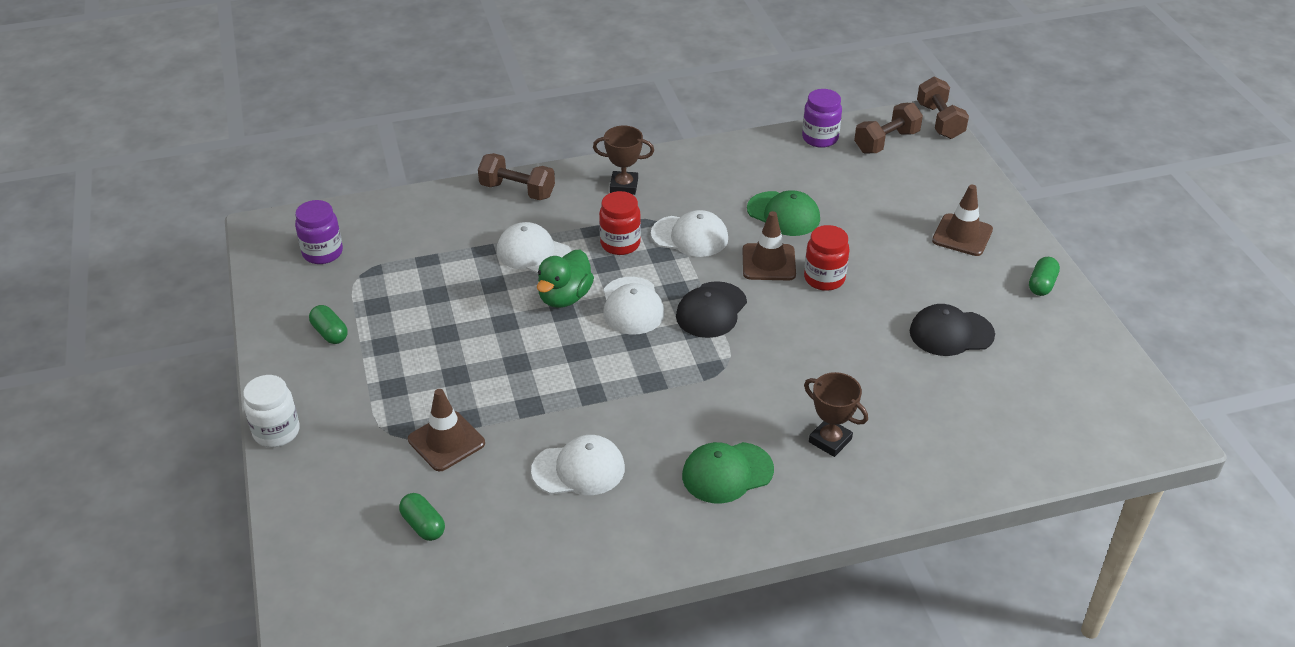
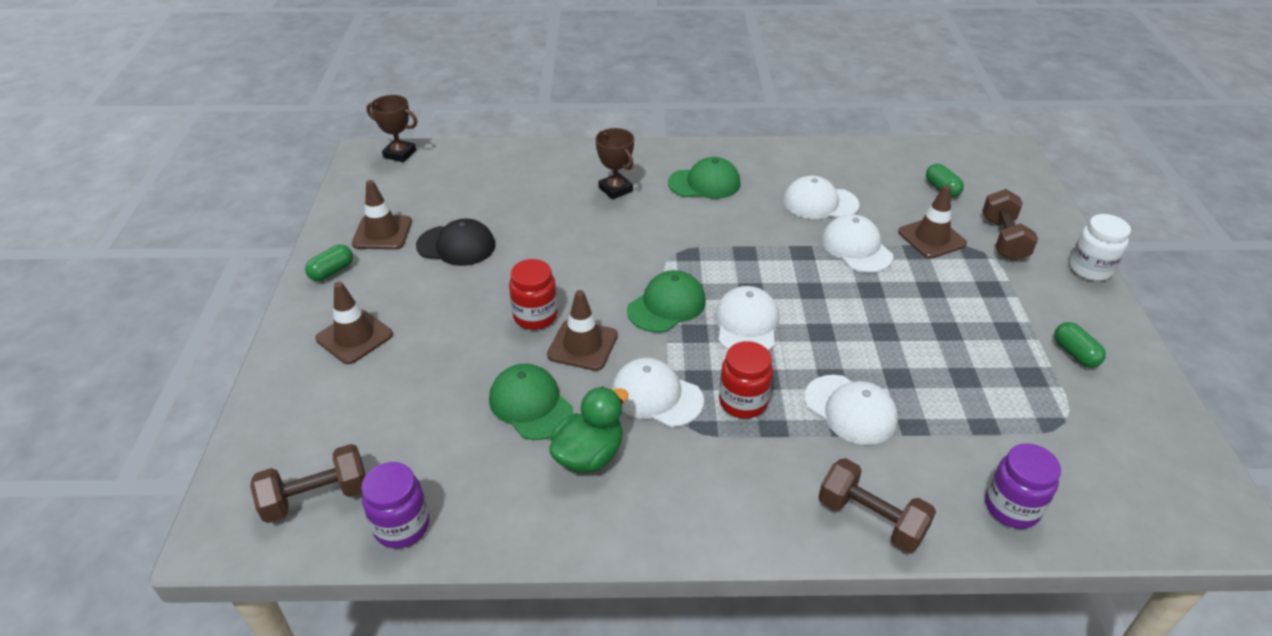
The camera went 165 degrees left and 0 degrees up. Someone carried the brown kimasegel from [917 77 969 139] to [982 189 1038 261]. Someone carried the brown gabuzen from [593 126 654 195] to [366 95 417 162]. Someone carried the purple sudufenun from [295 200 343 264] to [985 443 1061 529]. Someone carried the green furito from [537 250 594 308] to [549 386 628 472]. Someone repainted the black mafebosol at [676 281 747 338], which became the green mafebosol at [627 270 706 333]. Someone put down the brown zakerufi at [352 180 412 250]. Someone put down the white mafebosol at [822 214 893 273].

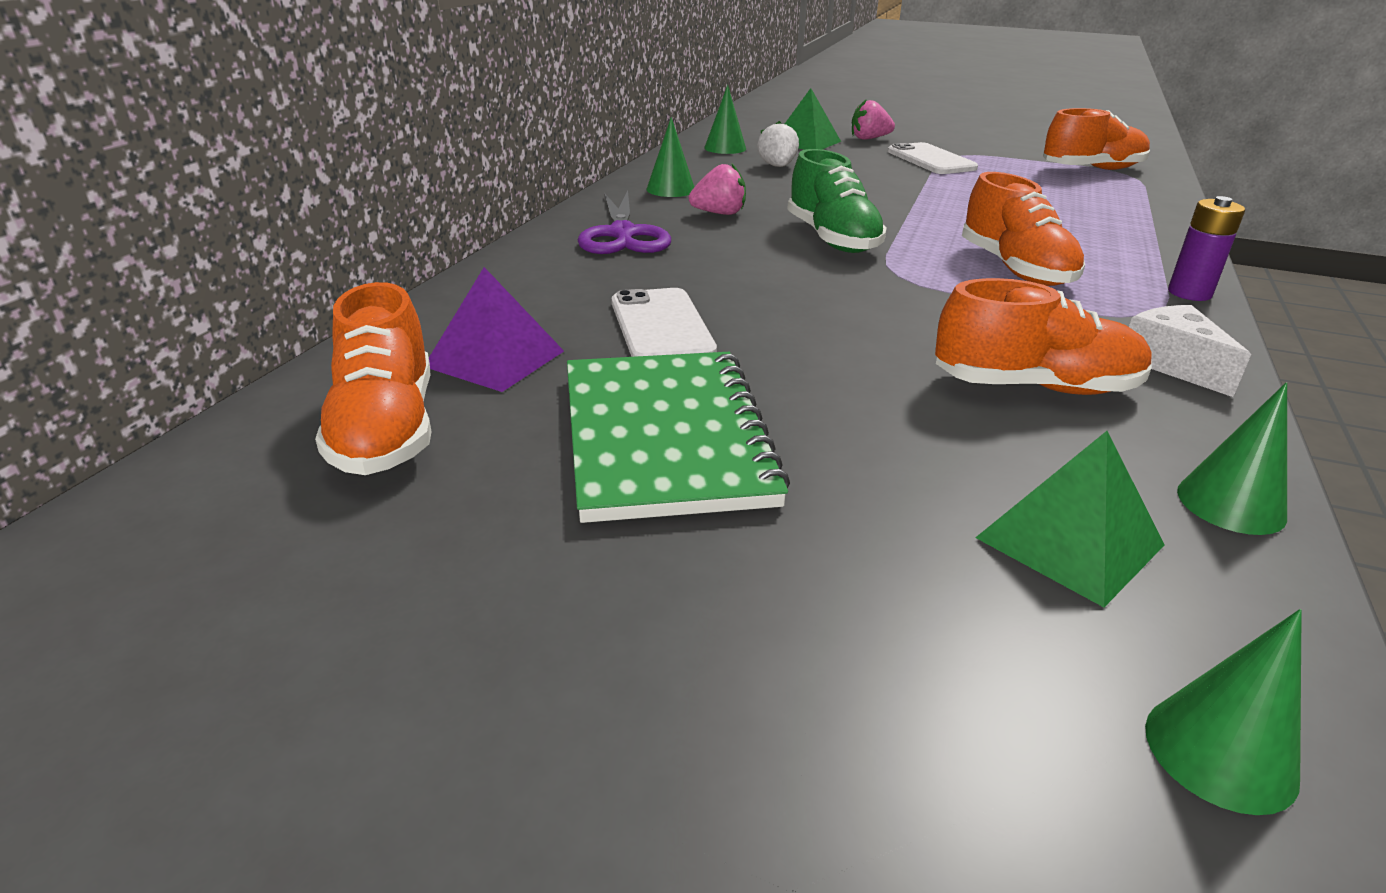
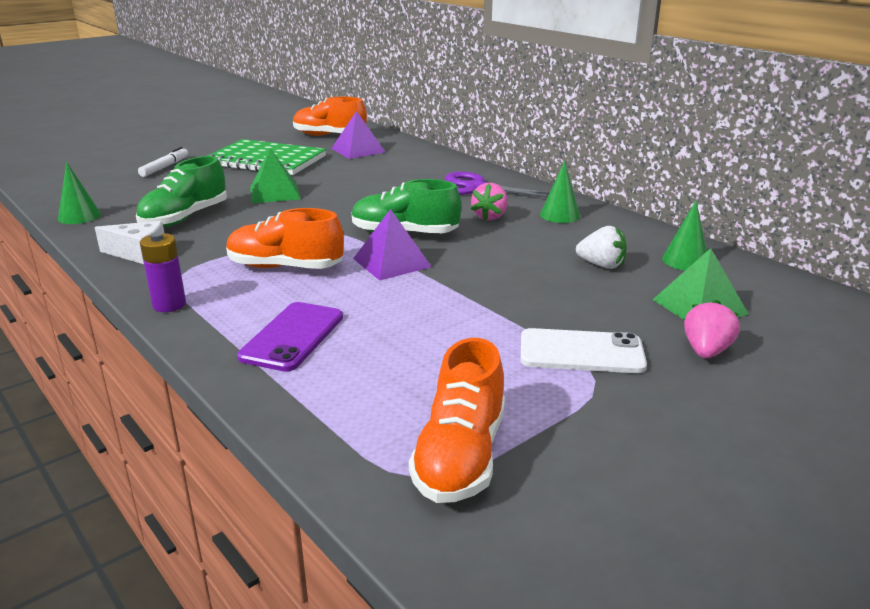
The camera went 120 degrees right and 5 degrees down. Someone repainted the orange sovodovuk at [935 278 1152 395], which became the green sovodovuk at [136 156 227 227]. Someone took away the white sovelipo at [612 288 717 357]. Someone carried the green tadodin from [975 431 1165 607] to [250 148 300 203]. Someone took away the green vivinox at [1145 609 1302 815]. Someone put down the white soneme at [138 147 188 177]. Someone put down the purple tadodin at [353 209 432 280]. Someone put down the purple sovelipo at [237 302 343 372].

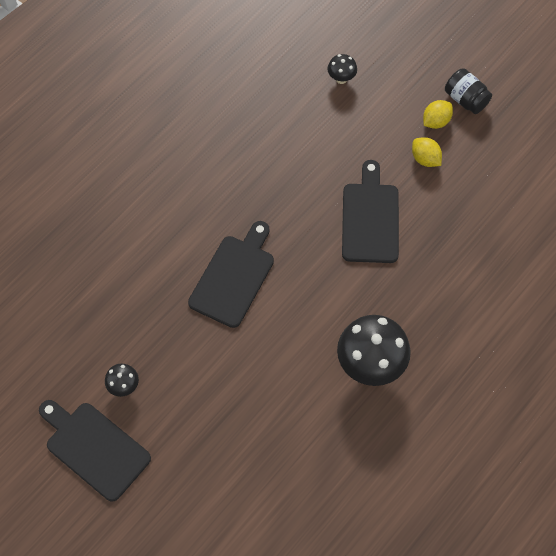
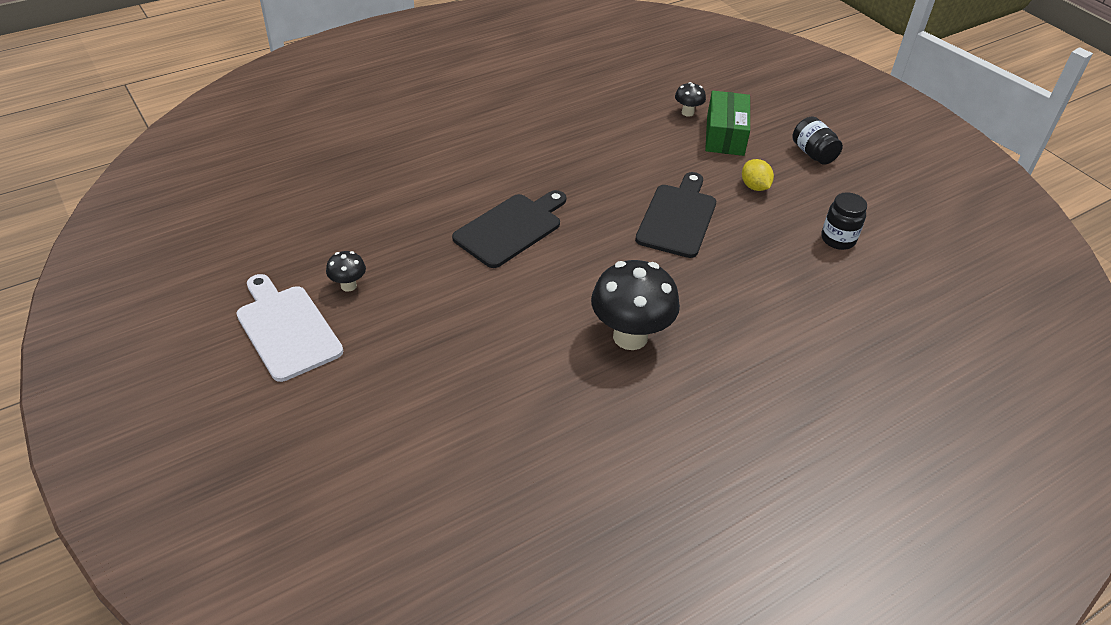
The camera went 15 degrees right and 20 degrees down. Someone took away the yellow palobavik at [423 100 453 129]. Someone repainted the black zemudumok at [39 400 151 502], which became the white zemudumok at [237 274 343 382]. Someone put down the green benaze at [705 91 750 156]. Someone put down the black sudufenun at [821 192 867 250].

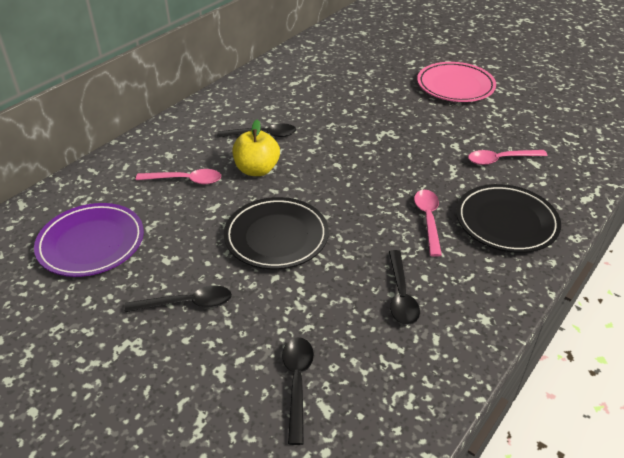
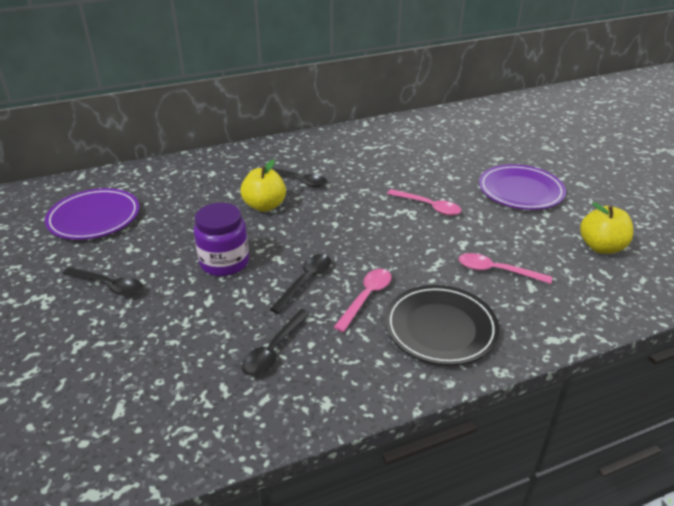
The camera went 30 degrees right and 5 degrees down. Someone repainted the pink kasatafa at [417 62 496 102], which became the purple kasatafa at [479 164 566 210]. Someone carried the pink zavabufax from [136 169 221 184] to [387 189 461 215]. Someone swapped the black kasatafa at [224 197 329 269] for the purple sudufenun at [194 203 249 276]. Someone carried the black zavabufax from [282 337 314 445] to [270 254 331 314]. Someone put down the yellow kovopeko at [580 202 633 254].

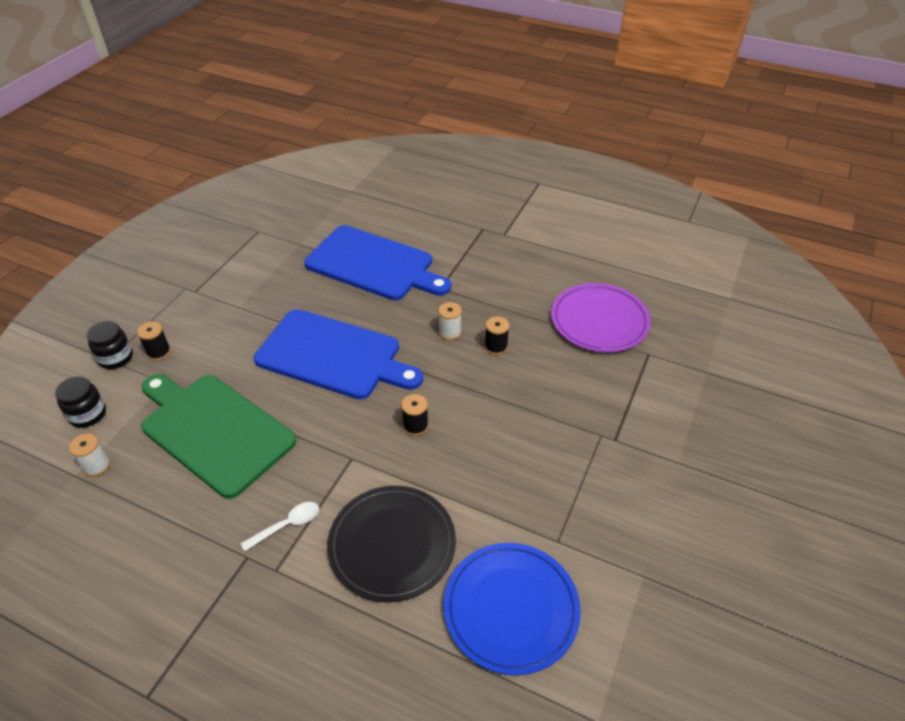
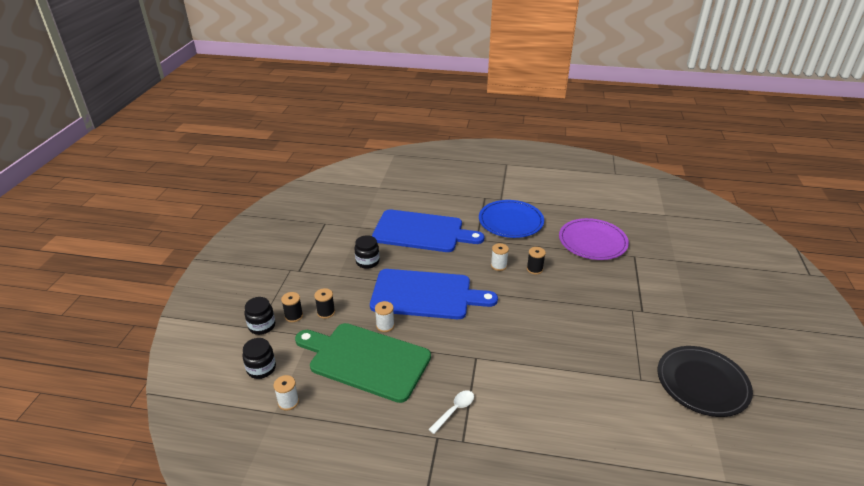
The camera went 15 degrees left and 10 degrees down. Someone carried the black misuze from [401 394 428 436] to [314 288 335 319]. Someone carried the black kasatafa from [327 486 456 602] to [657 346 753 417]. Someone carried the blue kasatafa from [443 543 581 675] to [479 200 544 238]. Someone put down the black sudufenun at [355 235 379 269]. Someone put down the white misuze at [375 301 394 332].

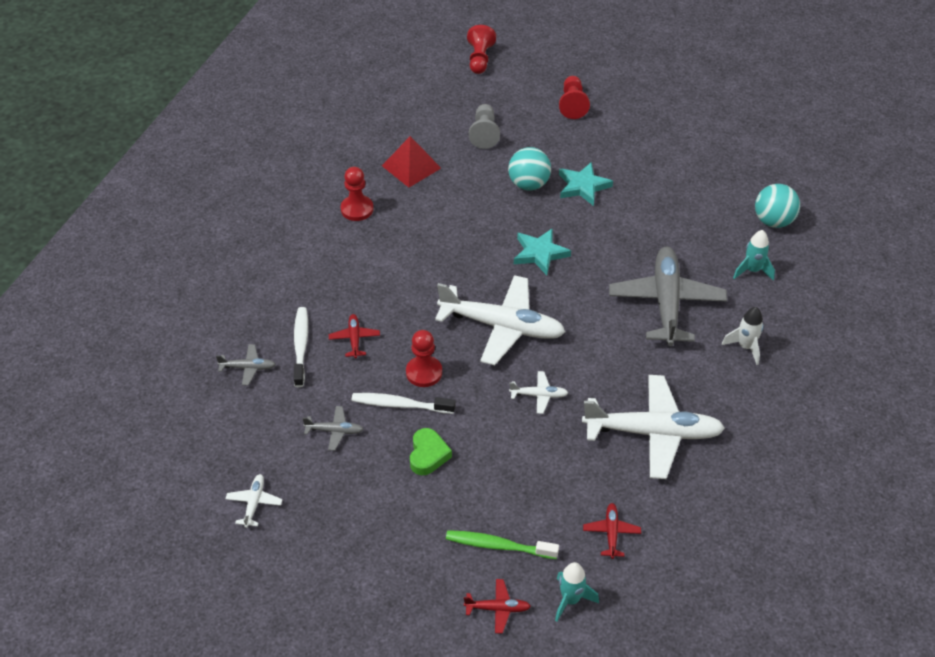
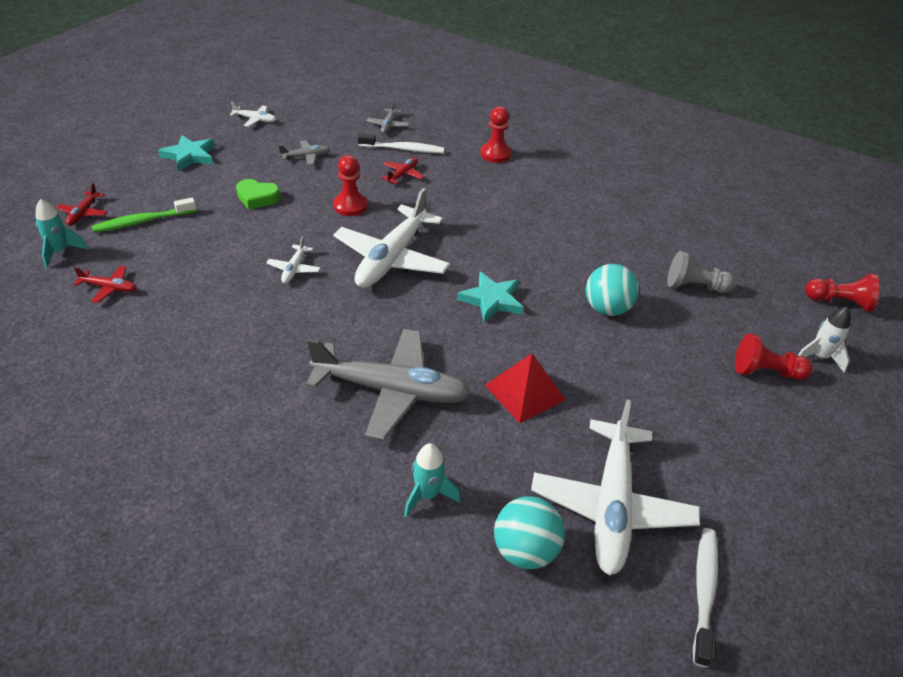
The camera went 95 degrees right and 5 degrees down. Someone carried the red tadodin from [382 136 441 187] to [485 353 566 423]. Someone carried the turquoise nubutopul from [559 162 613 206] to [158 135 215 172]. Someone carried the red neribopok from [341 167 373 221] to [480 107 511 163]. Someone carried the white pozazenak from [722 307 764 365] to [798 307 851 373]. Someone rotated the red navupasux at [329 314 380 358] by 60 degrees counterclockwise. Someone carried the white navupasux from [582 375 725 479] to [531 400 700 576]. Someone carried the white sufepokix from [351 393 455 414] to [693 528 718 668]. Someone rotated the grey navupasux at [302 406 364 451] by 120 degrees counterclockwise. Someone rotated the green sufepokix at [446 530 559 559] by 135 degrees counterclockwise.

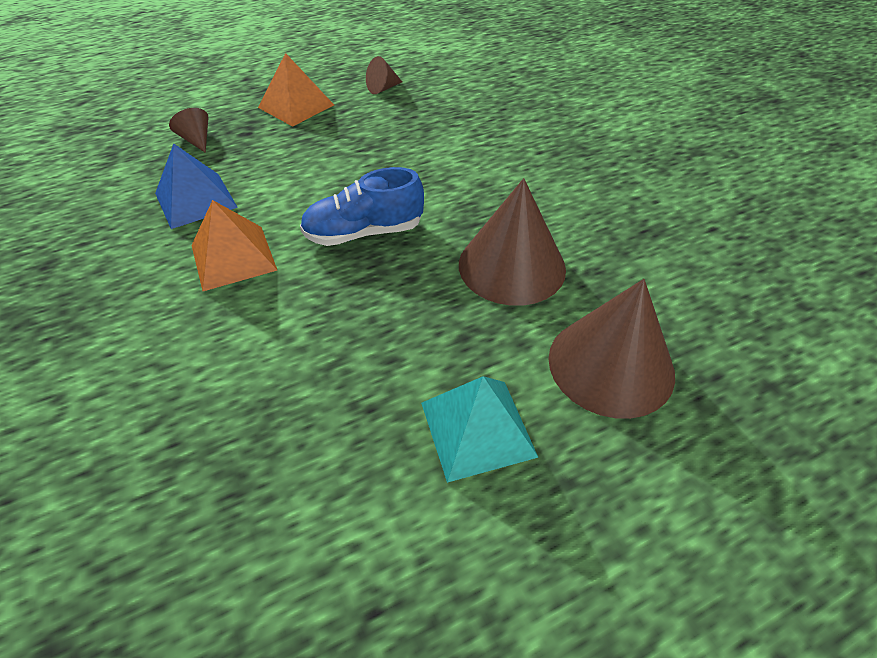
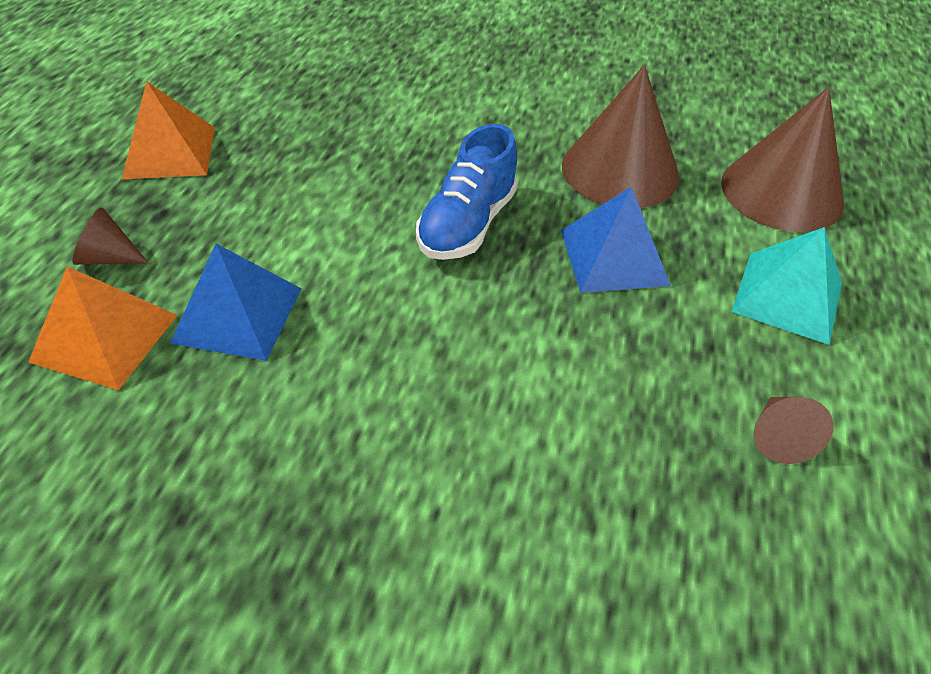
The camera went 50 degrees left and 0 degrees up. Someone carried the brown vivinox from [366 56 402 94] to [754 397 834 464]. Someone carried the orange tadodin from [191 200 277 291] to [28 267 178 390]. Someone put down the blue tadodin at [561 187 671 293].

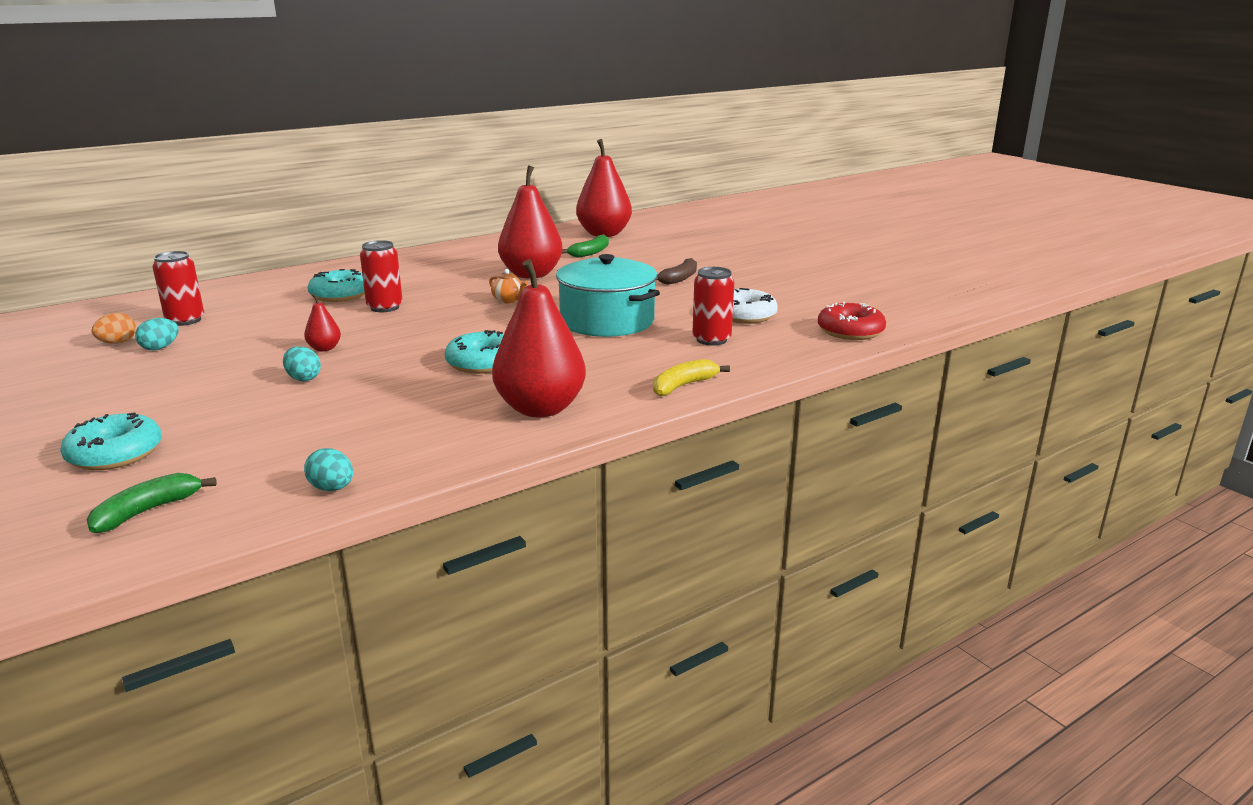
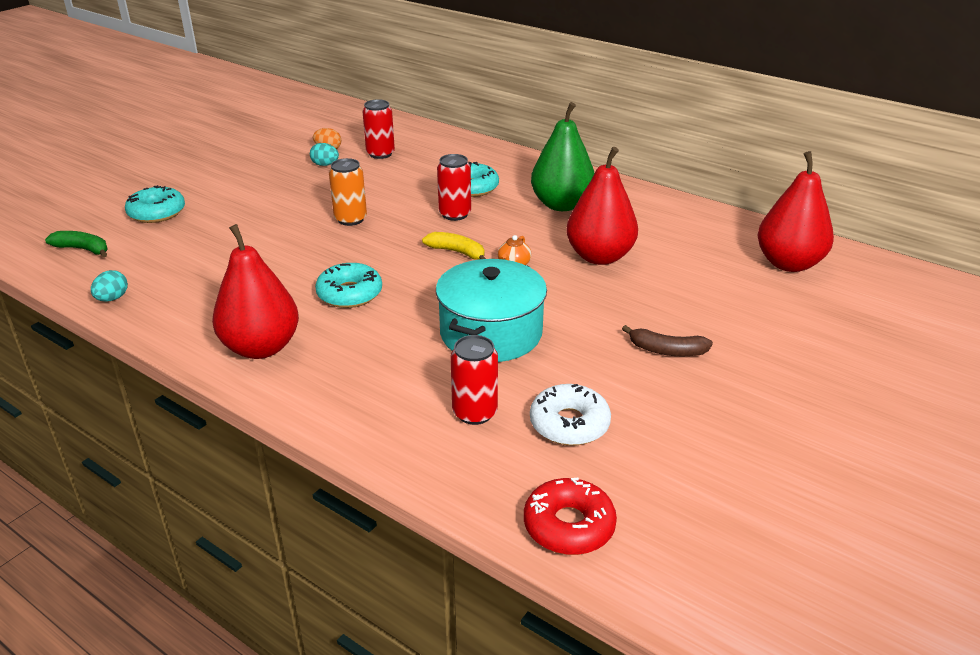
The camera went 70 degrees right and 10 degrees up. Someone took away the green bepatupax at [562 234 609 258]. Someone swapped the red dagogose at [304 294 341 351] for the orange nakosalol at [329 158 367 226]. Someone took away the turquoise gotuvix at [283 346 321 381]. Someone carried the yellow bepatupax from [653 359 730 396] to [422 232 486 260]. Someone put down the green dagogose at [531 102 595 211].

